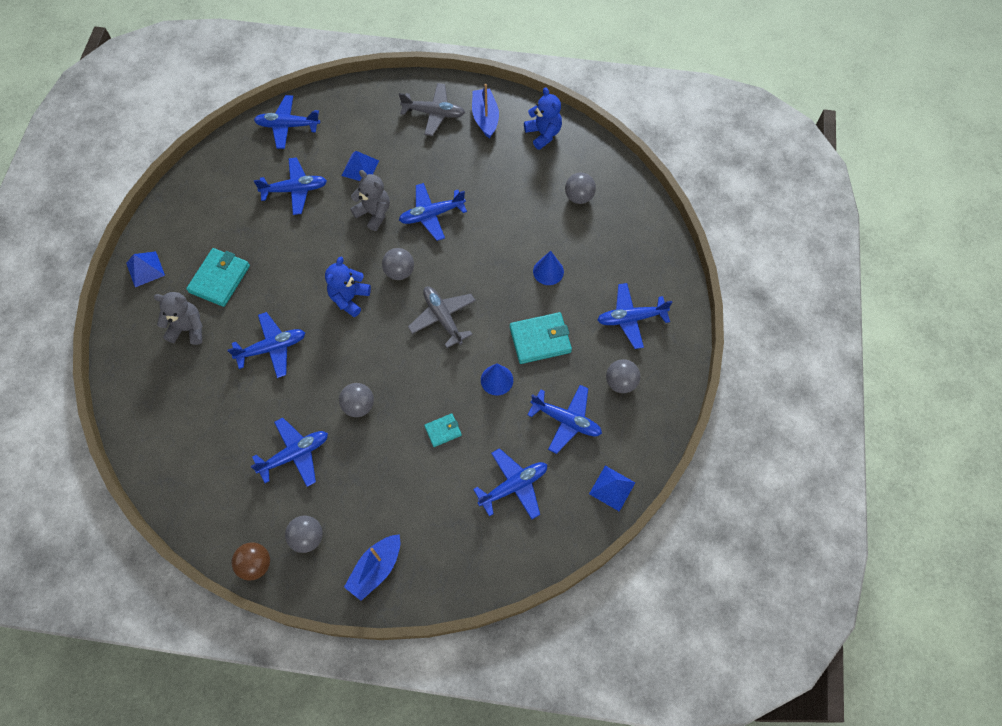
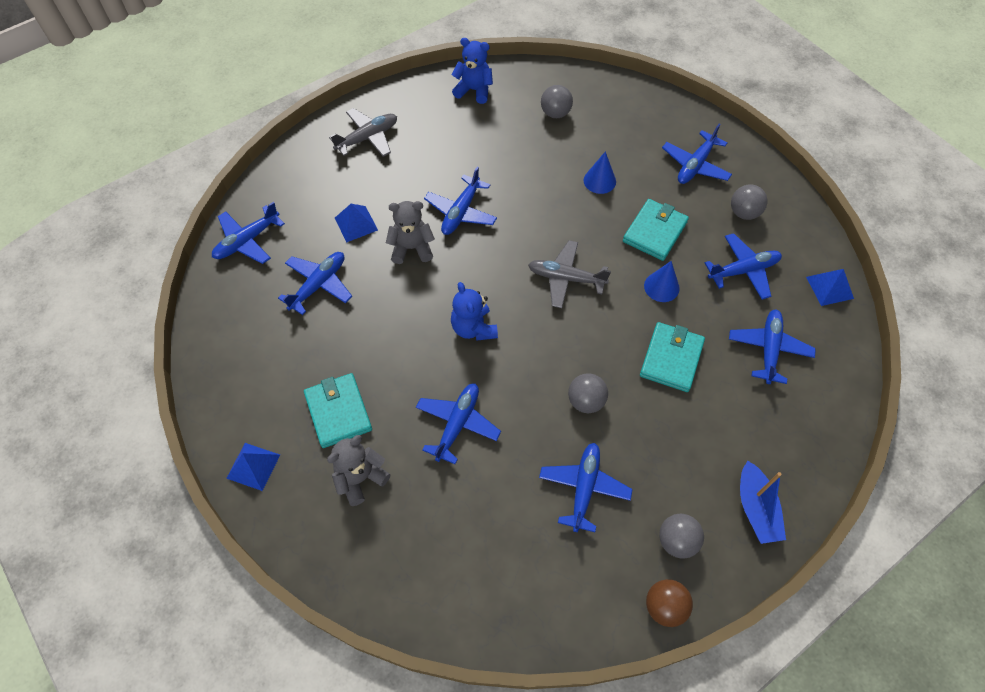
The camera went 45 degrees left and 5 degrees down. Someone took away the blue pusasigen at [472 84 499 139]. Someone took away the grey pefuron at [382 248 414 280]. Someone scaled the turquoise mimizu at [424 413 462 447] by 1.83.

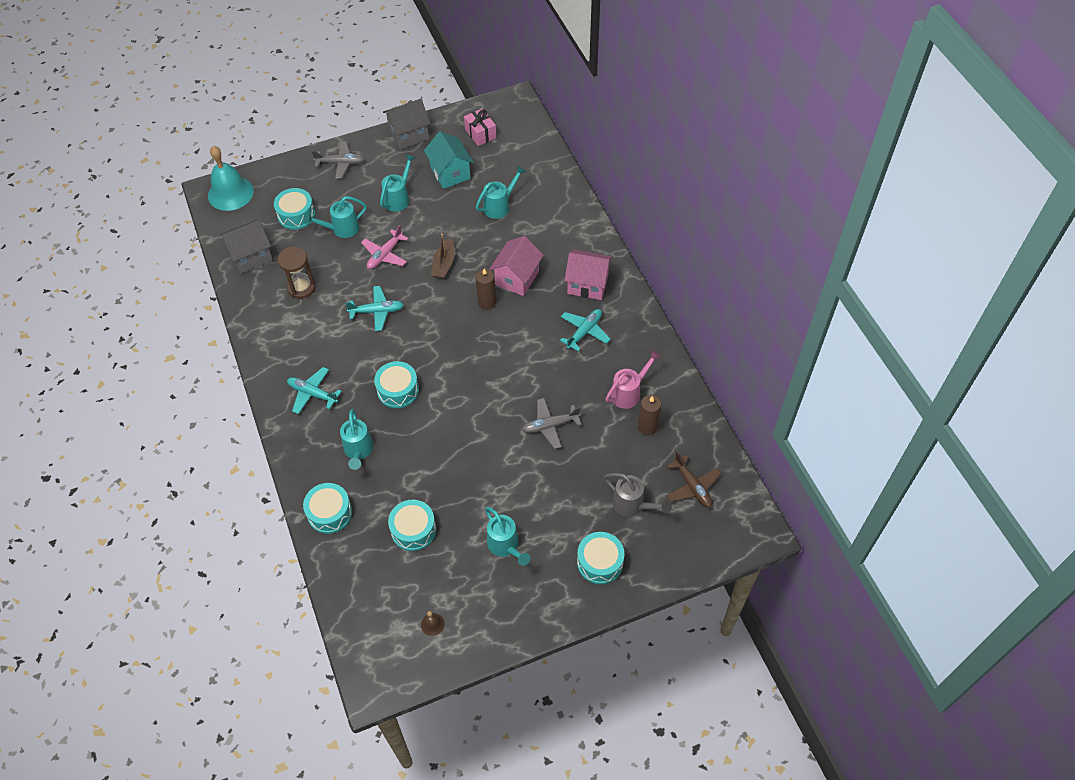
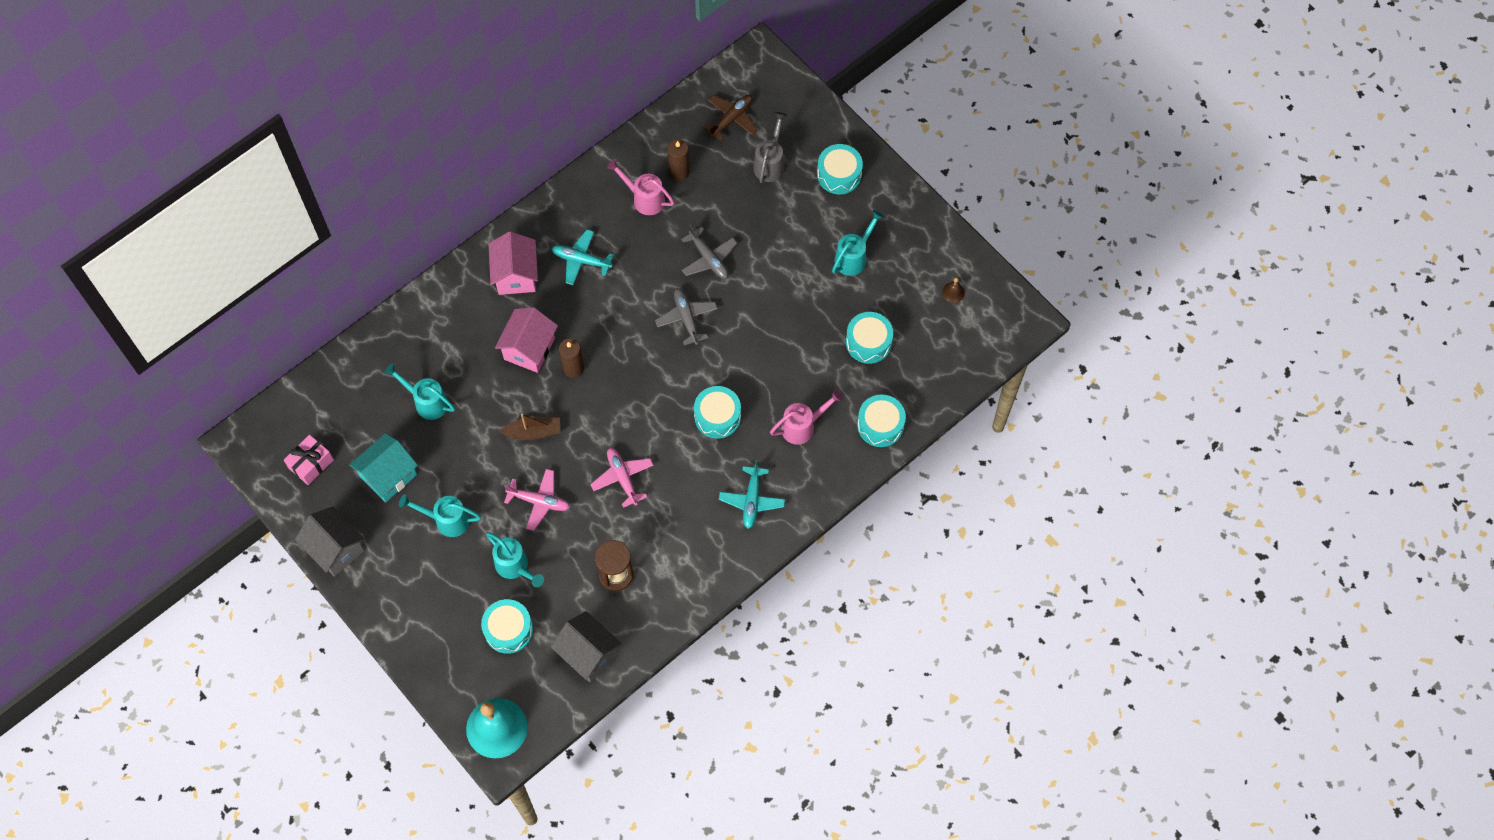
The camera went 110 degrees left and 10 degrees up. Someone carried the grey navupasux from [311 141 365 179] to [655 288 718 345]. Someone rotated the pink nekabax at [489 236 544 296] by 75 degrees counterclockwise. Someone repainted the turquoise navupasux at [345 286 404 331], which became the pink navupasux at [590 448 654 508]. Someone repainted the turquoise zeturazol at [340 409 374 470], which became the pink zeturazol at [770 390 843 445].

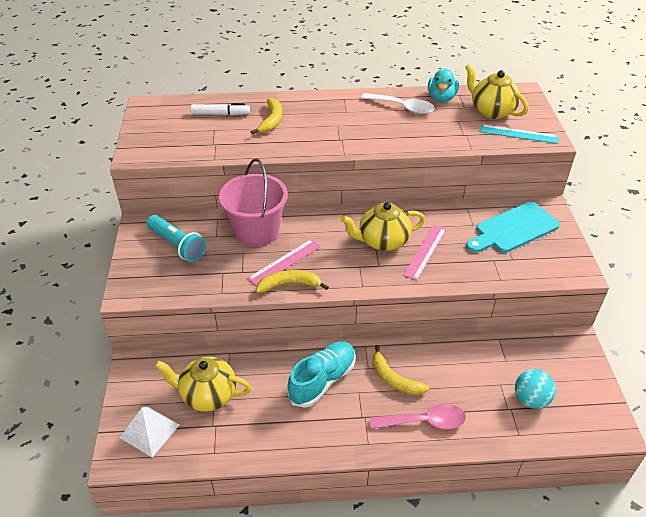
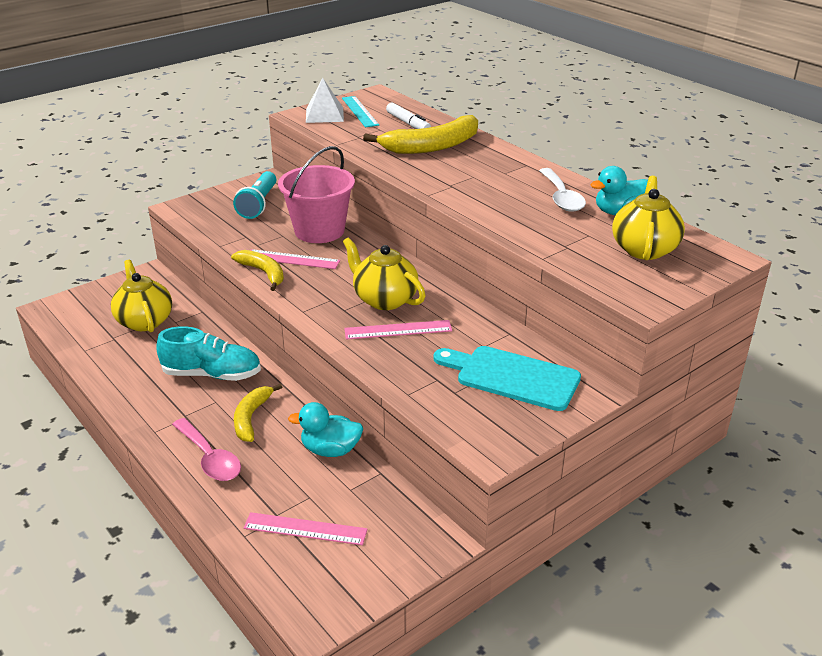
The camera went 55 degrees right and 10 degrees down. Someone scaled the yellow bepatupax at [251 98 282 134] by 1.67. Someone carried the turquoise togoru from [480 124 558 144] to [342 96 379 127]. Someone swapped the turquoise pefuron at [515 369 556 409] for the pink togoru at [244 512 367 545]. Someone carried the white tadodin from [120 407 179 457] to [306 78 344 123]. Someone put down the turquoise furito at [288 402 363 457].

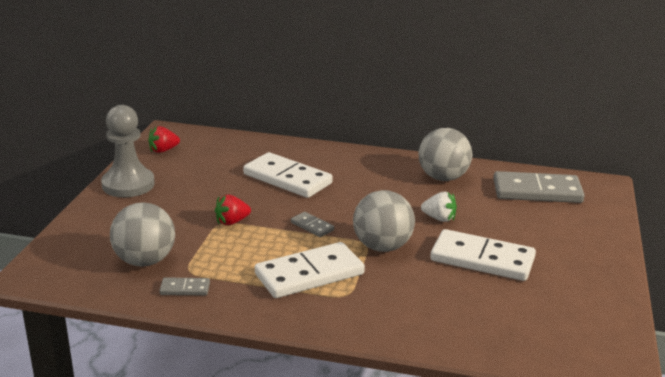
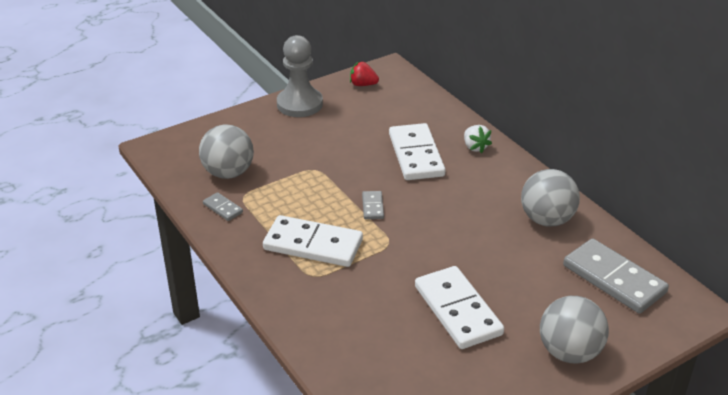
The camera went 45 degrees right and 10 degrees up. Someone carried the grey pefuron from [353 190 415 252] to [540 296 609 364]. Someone carried the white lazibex from [421 192 457 222] to [464 125 492 153]. Someone took away the red lazibex at [215 195 251 225].

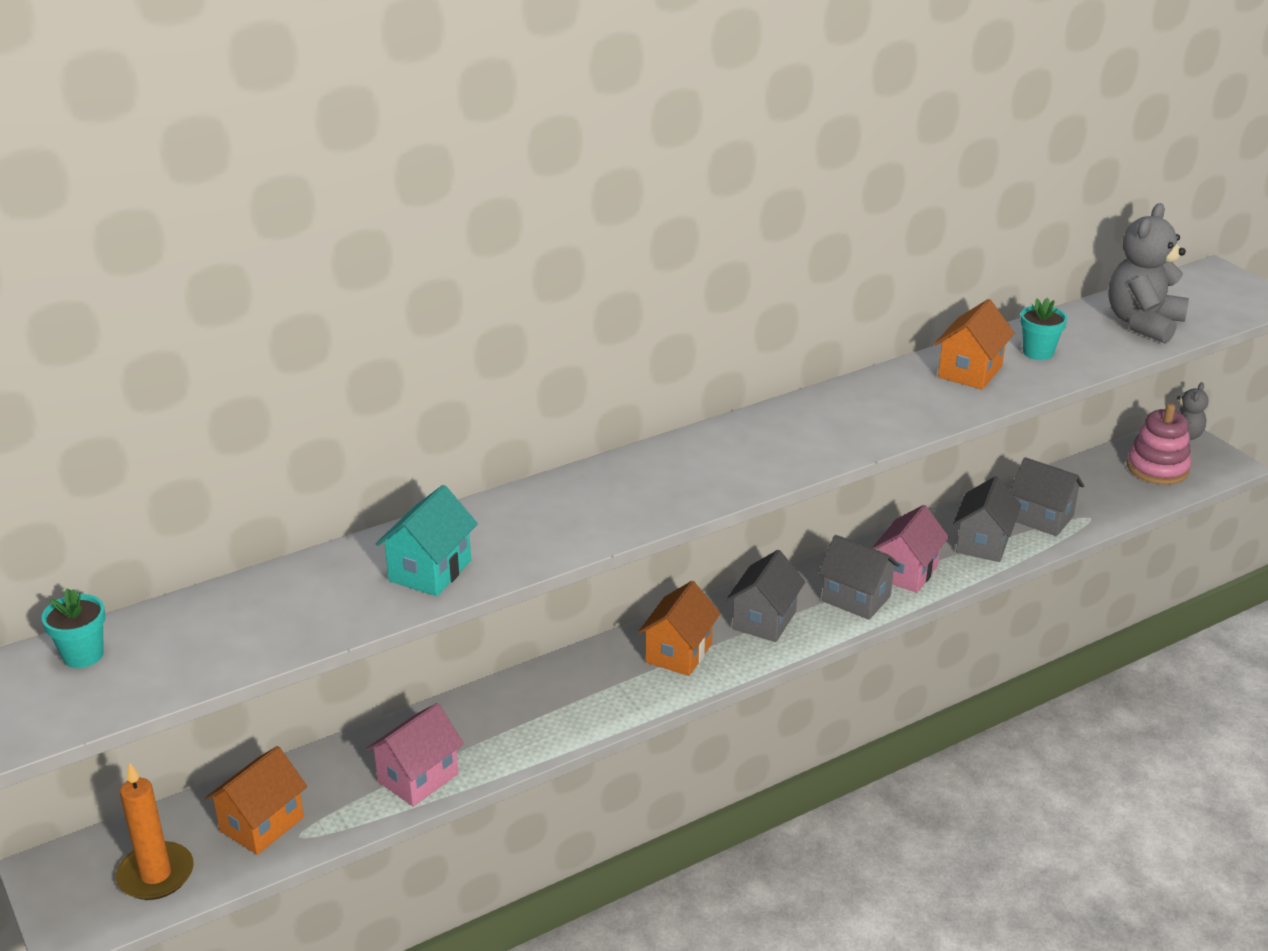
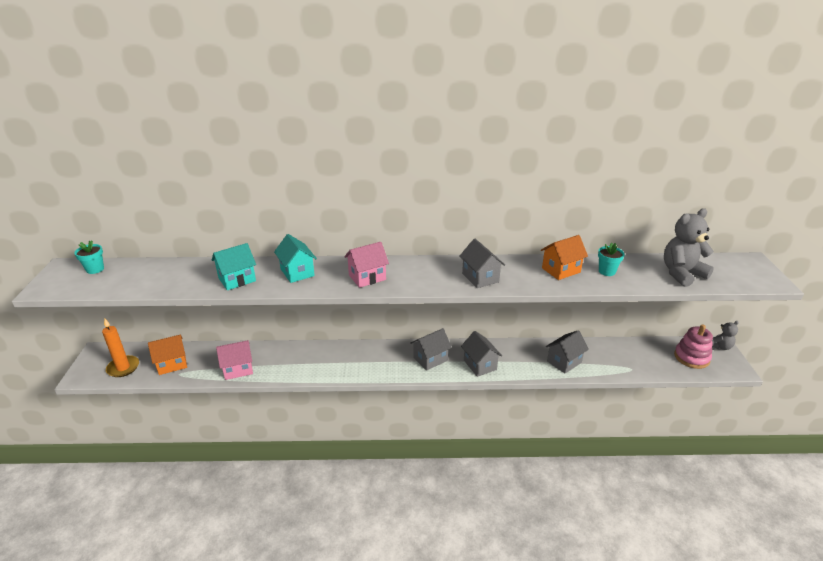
The camera went 30 degrees right and 0 degrees up. Someone carried the grey nekabax from [1010 457 1084 536] to [459 239 505 288]. Someone carried the pink nekabax from [872 505 949 593] to [344 242 389 288]. Someone took away the orange nekabax at [638 581 721 676]. Someone put down the turquoise nekabax at [274 234 317 283].

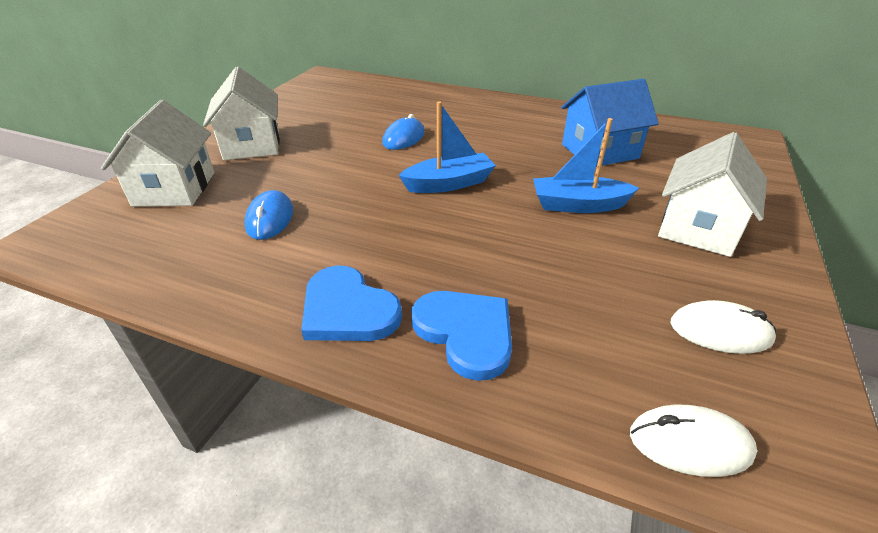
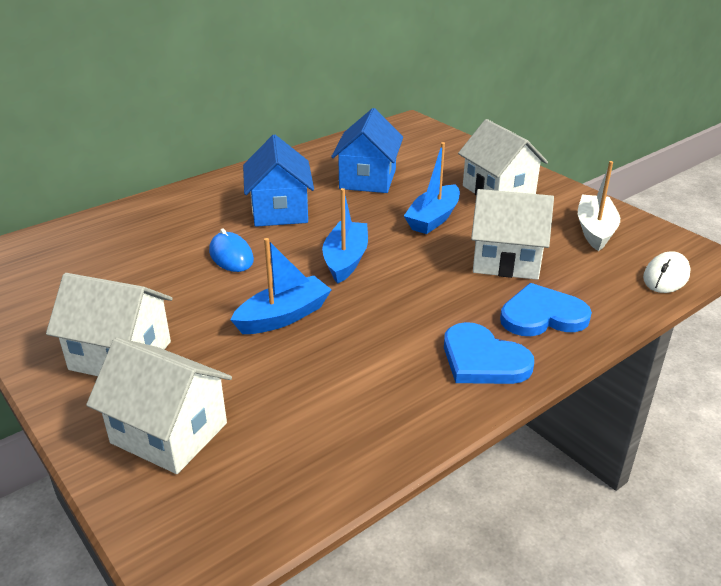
The camera went 60 degrees left and 5 degrees down. Someone took away the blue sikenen at [244 190 293 240]. Someone rotated the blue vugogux at [301 265 402 341] by 60 degrees clockwise. Someone swapped the white sikenen at [670 300 776 354] for the white pusasigen at [578 161 620 251]. Someone put down the blue nekabax at [243 135 314 227]. Someone put down the white nekabax at [471 189 554 280]. Someone put down the blue pusasigen at [231 238 332 334].

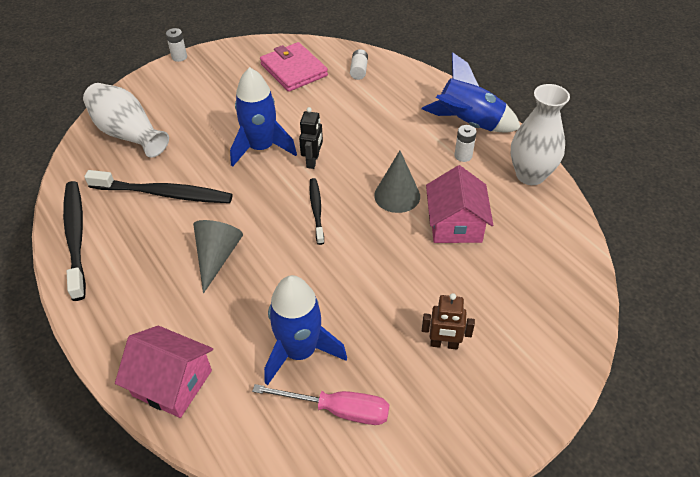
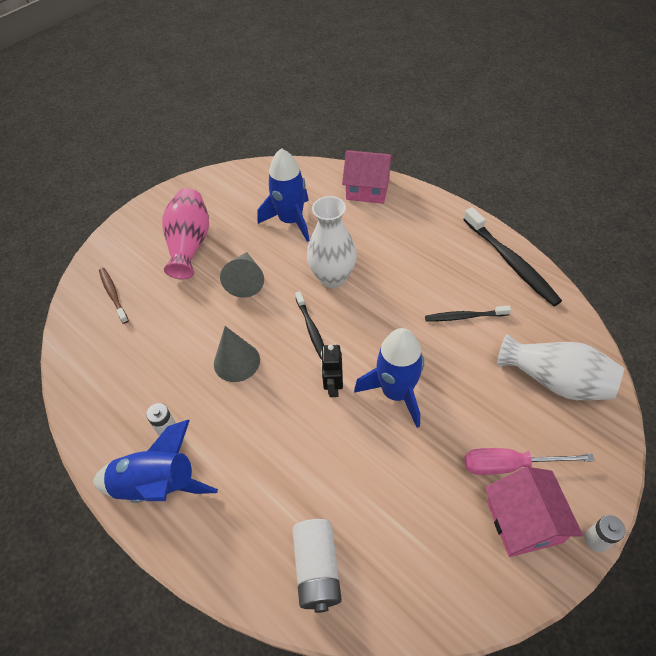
The camera went 170 degrees right and 5 degrees up. Someone took away the pink mimizu at [260 42 328 92]. Someone scaled the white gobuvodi at [350 49 368 80] by 1.67. Someone carried the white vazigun from [511 84 570 185] to [307 196 357 288]. Someone carried the pink nekabax from [426 165 493 243] to [485 467 583 557]. Someone scaled the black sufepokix at [84 170 233 203] by 0.58. Someone carried the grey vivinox from [193 220 243 294] to [220 252 264 298]. Someone swapped the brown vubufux at [422 293 475 350] for the pink vazigun at [162 188 209 279]. Someone carried the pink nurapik from [252 384 389 425] to [464 448 595 475]. Someone put down the brown sufepokix at [99 268 129 324].

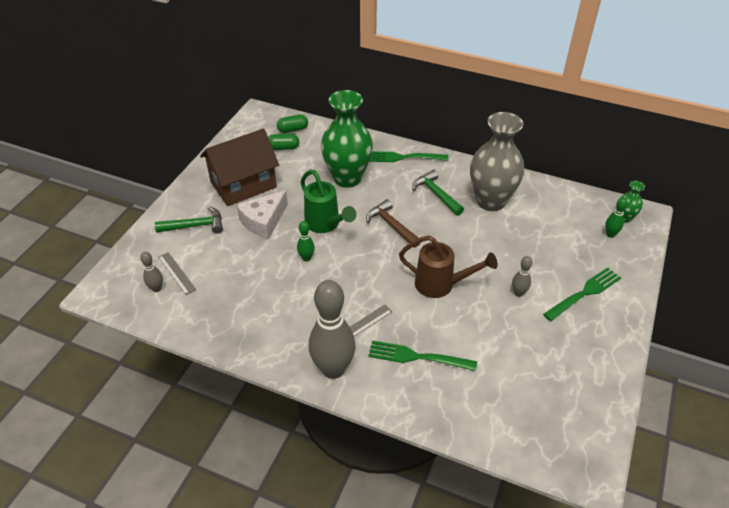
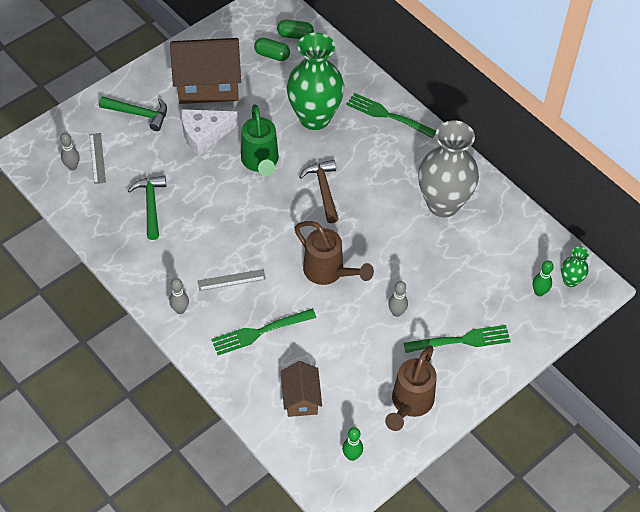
The camera went 25 degrees right and 10 degrees up. Someone carried the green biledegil from [412 170 464 216] to [128 175 166 240]. Someone carried the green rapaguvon from [297 221 315 261] to [342 427 363 461]. Someone scaled the grey rapaguvon at [309 280 356 379] by 0.44. Someone rotated the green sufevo at [368 340 477 371] by 60 degrees counterclockwise. Someone put down the brown zeturazol at [385 345 437 431]. Someone put down the brown nekabax at [281 361 322 417].

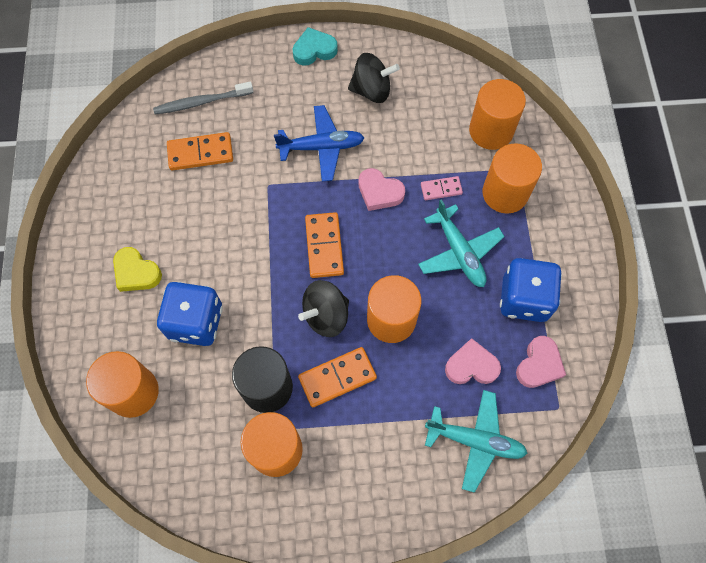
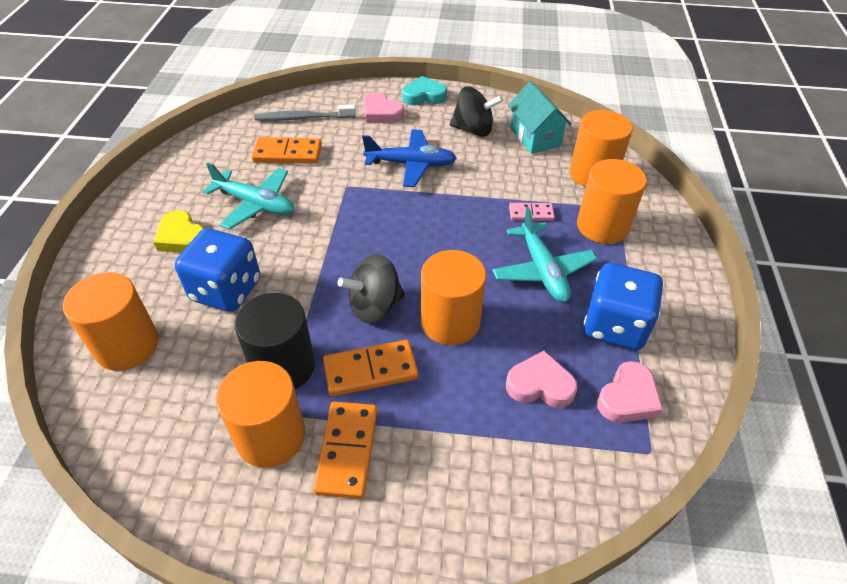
The camera went 10 degrees right and 20 degrees down. Someone carried the pink vugogux from [358 168 405 211] to [363 92 404 123]. Someone carried the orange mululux from [305 212 344 278] to [313 402 377 499]. Someone carried the turquoise navupasux from [425 390 527 493] to [203 162 294 230]. Someone put down the turquoise nekabax at [508 81 572 154].

